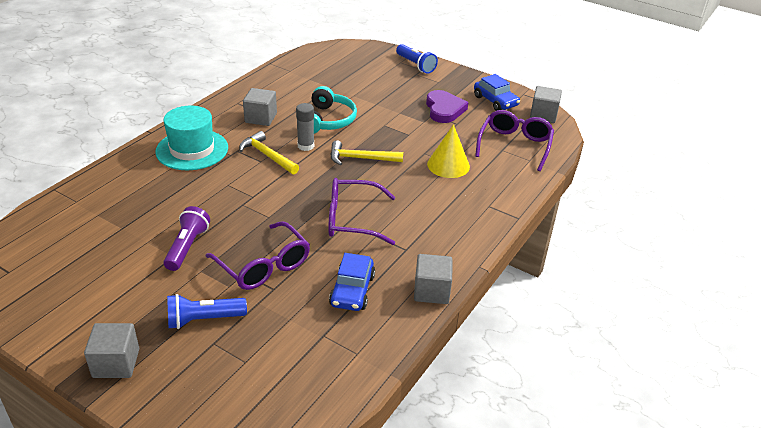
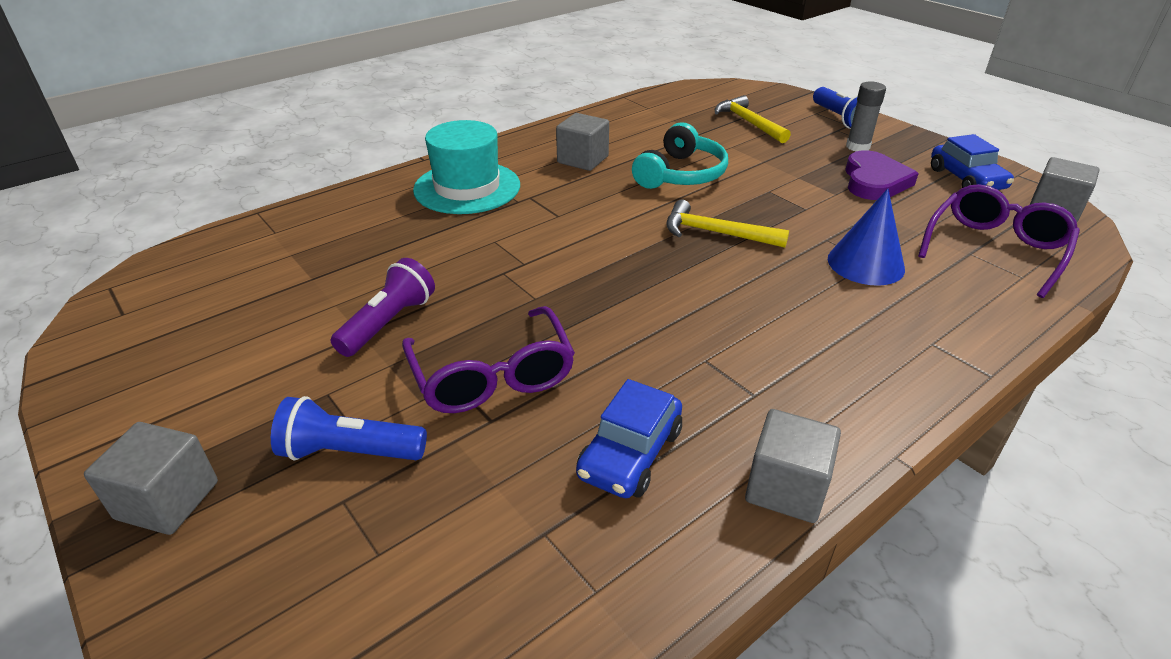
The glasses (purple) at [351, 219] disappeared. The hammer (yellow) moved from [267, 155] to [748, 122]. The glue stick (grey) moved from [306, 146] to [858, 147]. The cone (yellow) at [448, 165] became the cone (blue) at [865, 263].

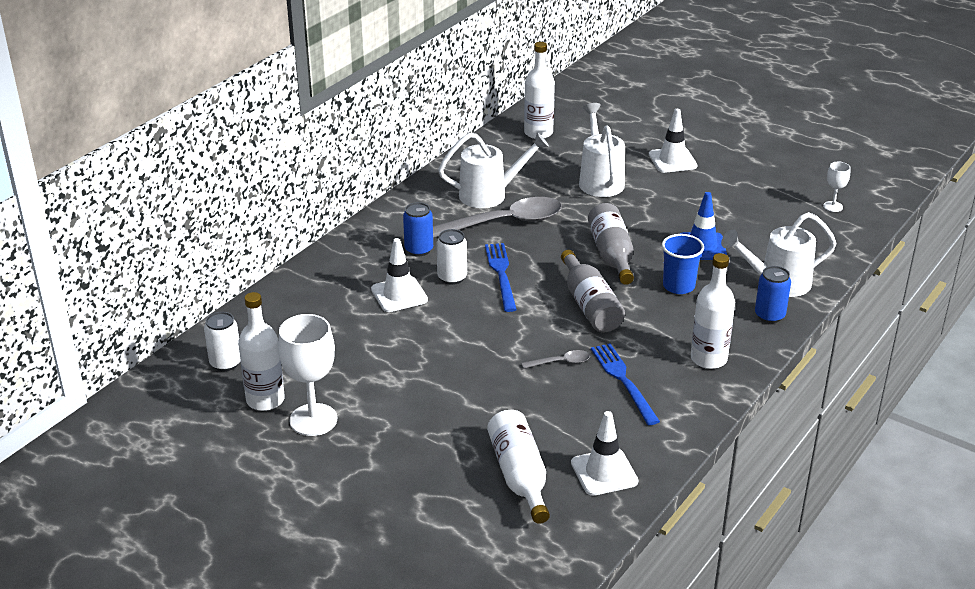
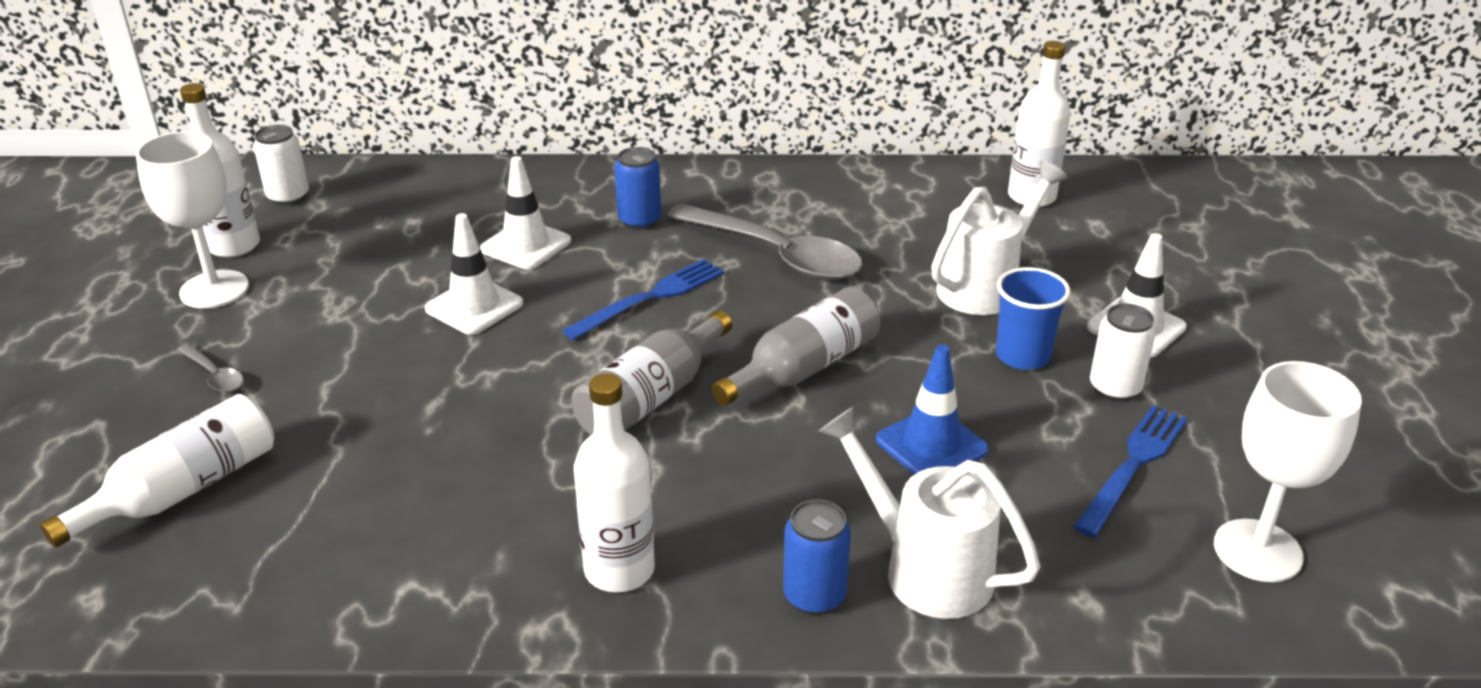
The watering can (white) at [490, 194] disappeared. The can (white) moved from [452, 277] to [1114, 388]. The spoon (grey) moved from [560, 362] to [214, 375]. The traffic cone (white) moved from [604, 472] to [474, 306]. The fork (blue) moved from [623, 381] to [1133, 465]. The cup (blue) moved from [678, 286] to [1022, 356]. The goblet (white) at [833, 206] changed to 1.99 times the size.

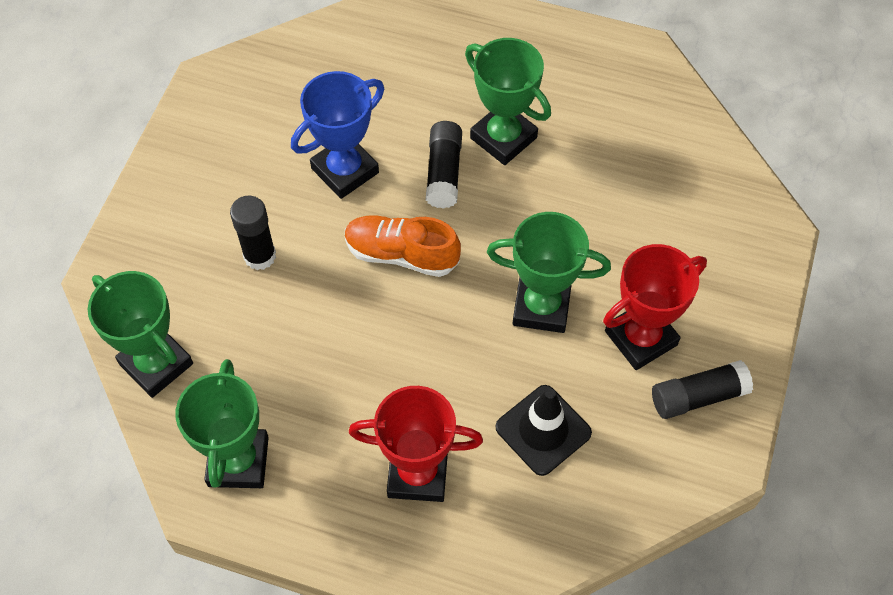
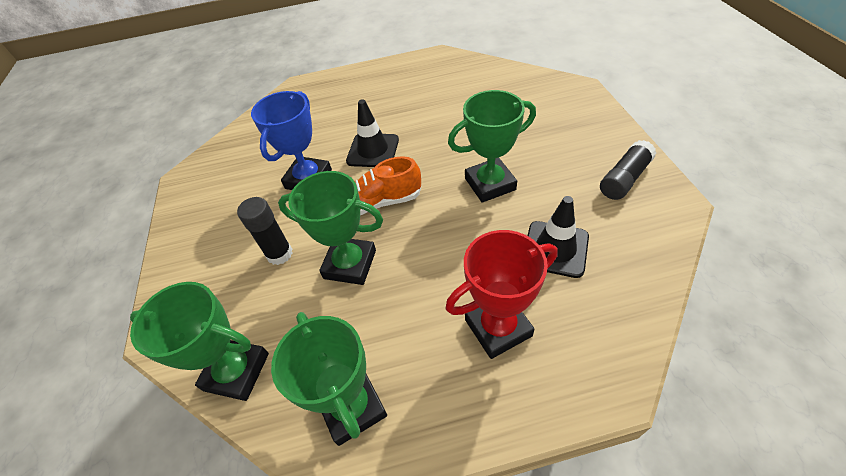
The trophy (red) at [640, 338] disappeared. The trophy (green) moved from [503, 138] to [350, 264]. The glue stick (black) at [444, 172] was replaced by the traffic cone (black) at [373, 150].

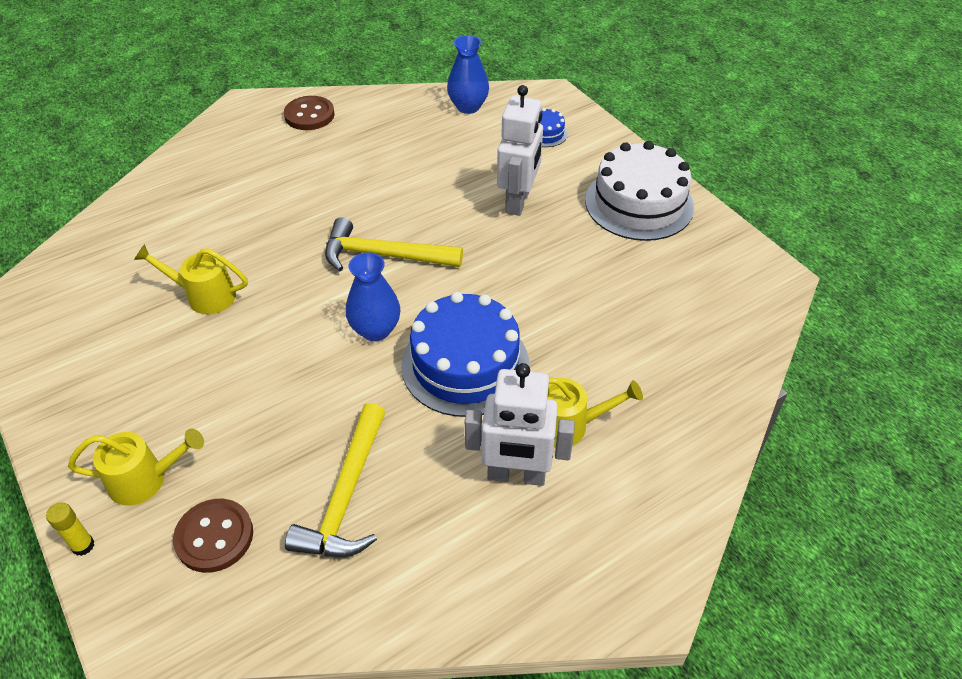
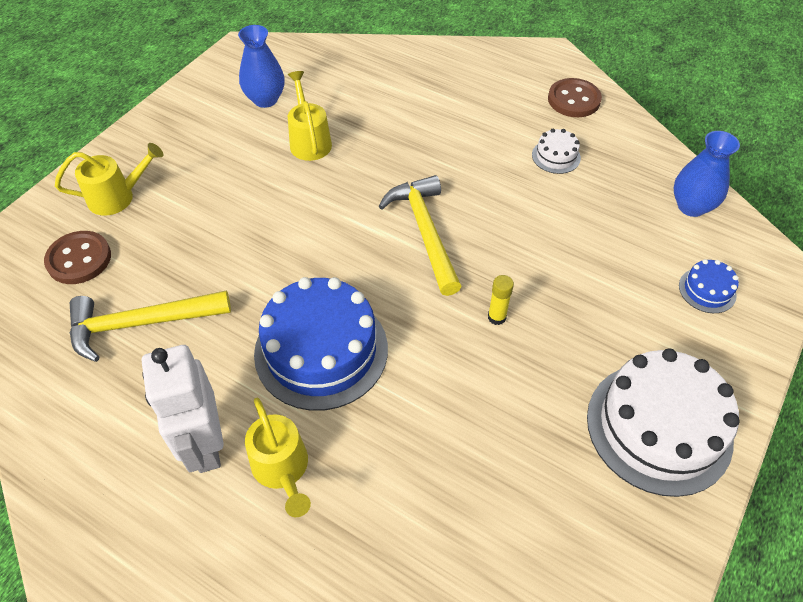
The robot (white) at [518, 201] disappeared. The cake (white) at [556, 156] appeared. The glue stick (yellow) moved from [83, 546] to [497, 317]. The vase (blue) moved from [375, 330] to [265, 99]. The watering can (yellow) at [146, 479] turned 75 degrees counterclockwise.

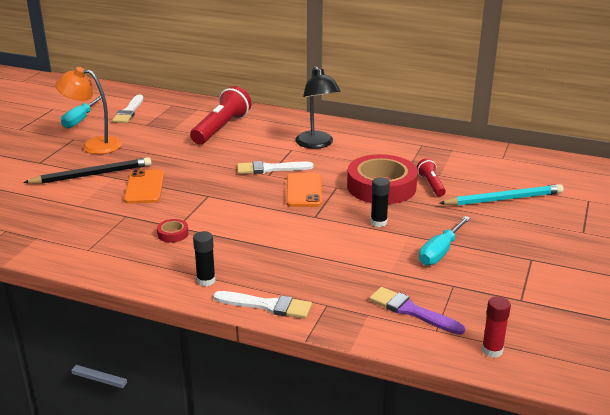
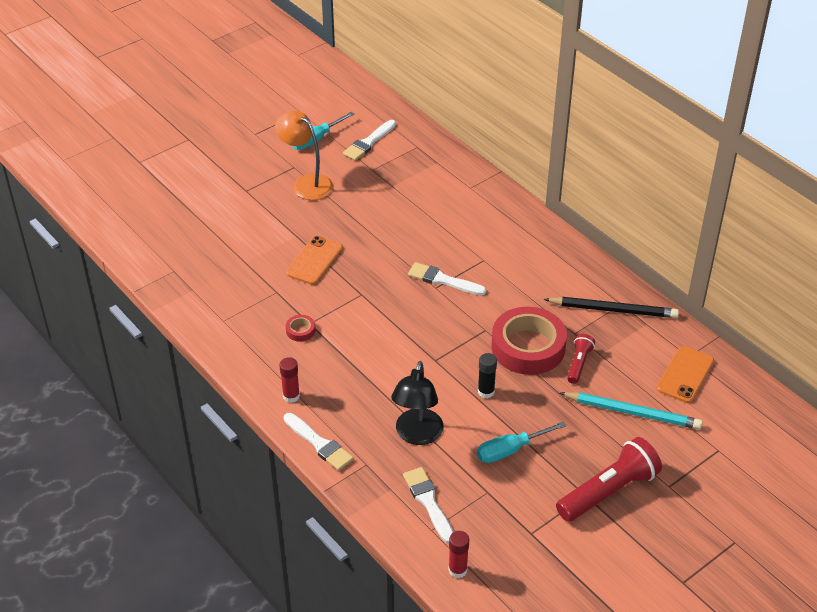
The pencil (black) moved from [92, 175] to [613, 310]. The flashlight (red) moved from [221, 128] to [609, 491]. The phone (orange) moved from [304, 190] to [685, 375]. The lamp (black) moved from [317, 144] to [417, 435]. The glue stick (black) at [206, 281] became the glue stick (red) at [291, 396]. The brush (purple) at [411, 311] became the brush (white) at [428, 502].

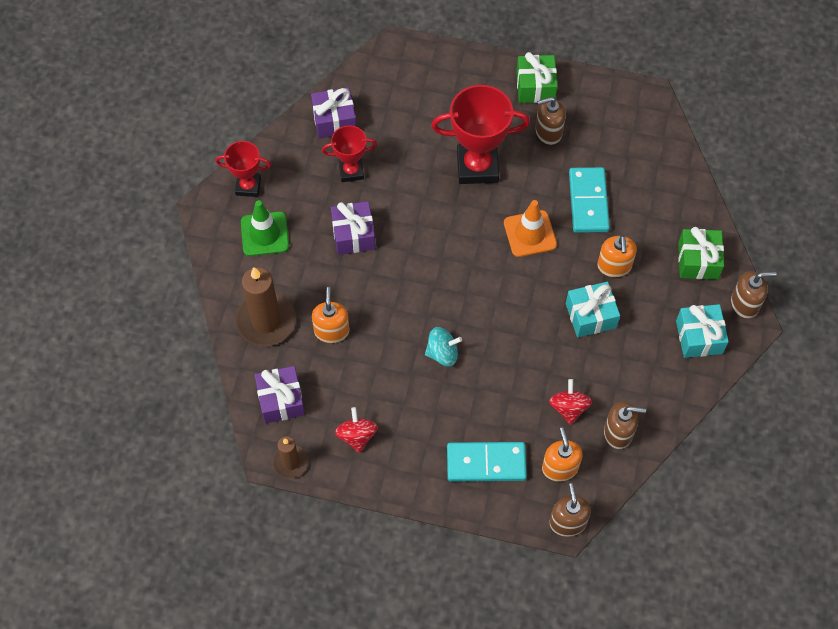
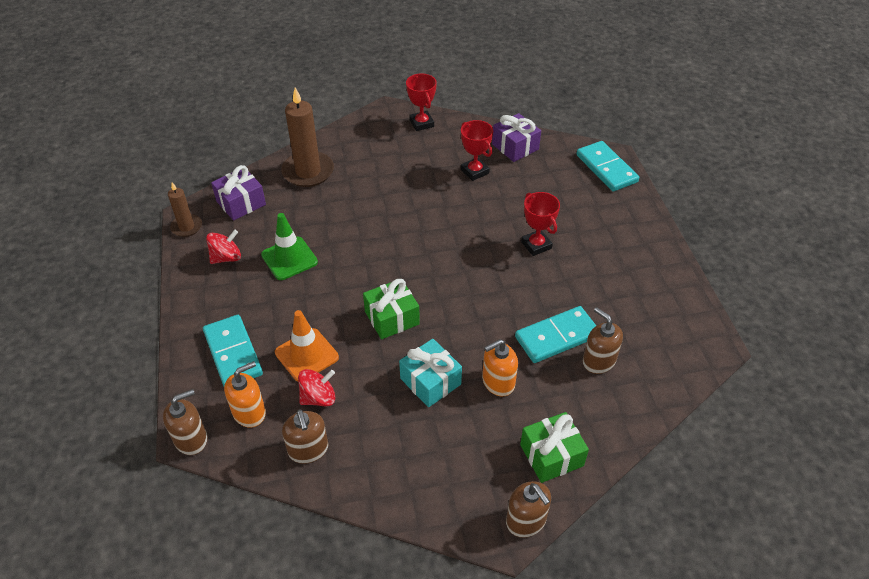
The soap dispenser (orange) at [331, 331] disappeared. The gift (purple) at [353, 235] disappeared. The spinning top (turquoise) at [442, 353] disappeared. The gift (turquoise) at [699, 337] disappeared. The domino (turquoise) at [606, 168] appeared. The traffic cone (green) moved from [264, 234] to [289, 258]. The traffic cone (orange) moved from [530, 234] to [306, 355]. The gift (green) moved from [535, 86] to [392, 318]. The soap dispenser (brown) moved from [548, 132] to [598, 361]. The trophy (red) at [477, 167] changed to 0.58 times the size.

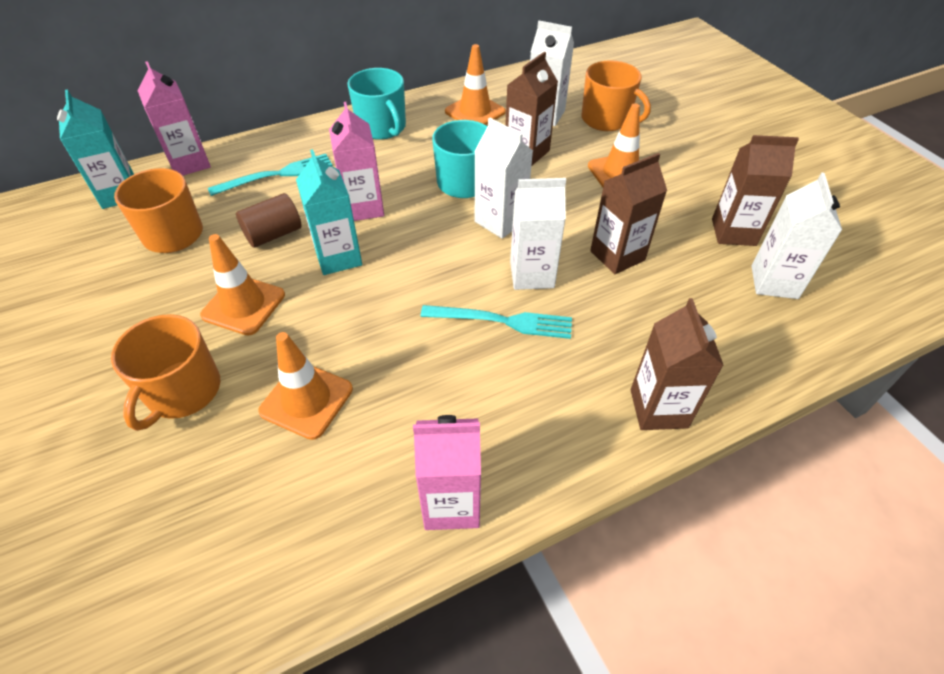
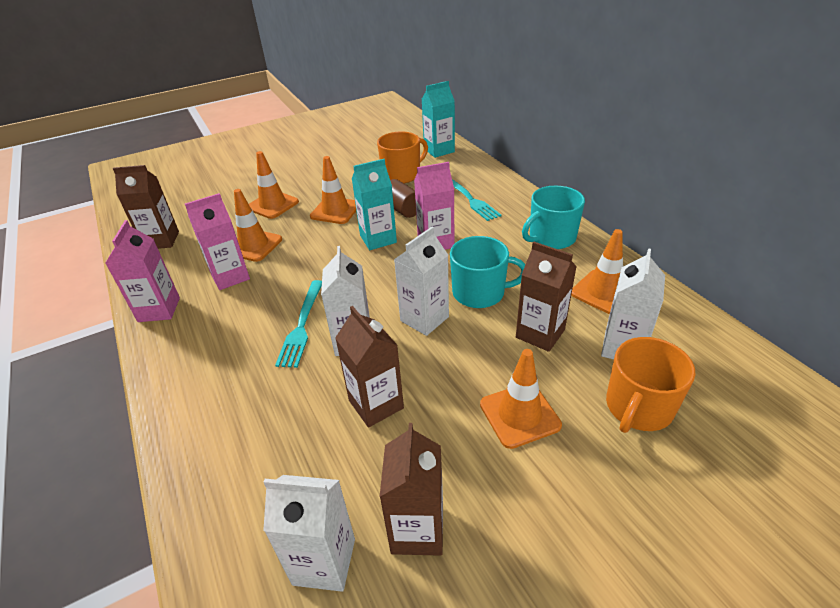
The carton (pink) moved from [190, 163] to [230, 276]. The carton (brown) moved from [658, 408] to [161, 240]. The mug (orange) at [183, 391] was replaced by the traffic cone (orange) at [273, 205].

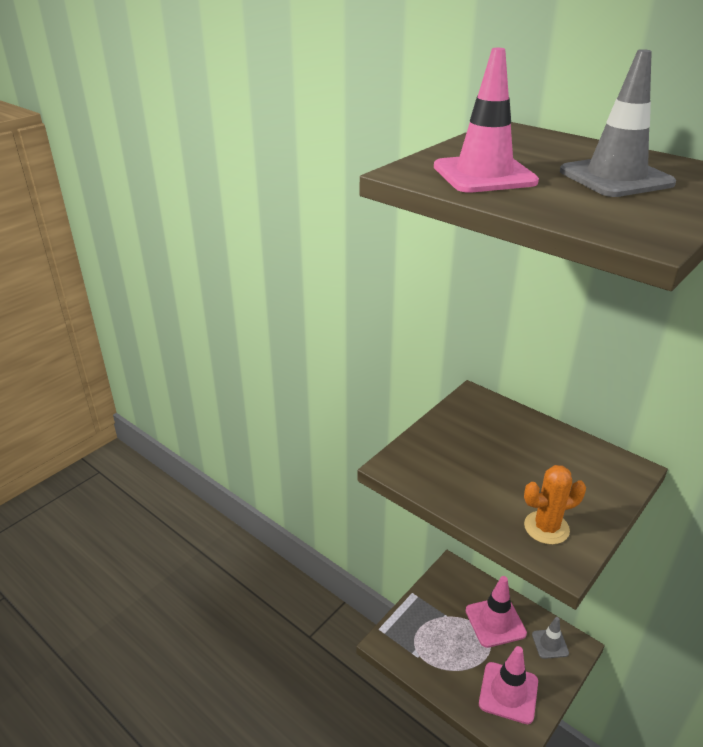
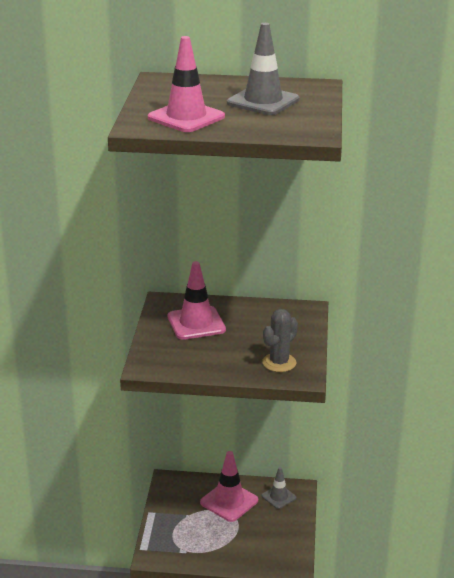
The traffic cone (pink) moved from [508, 692] to [196, 323]. The cactus (orange) at [546, 528] became the cactus (grey) at [279, 363].

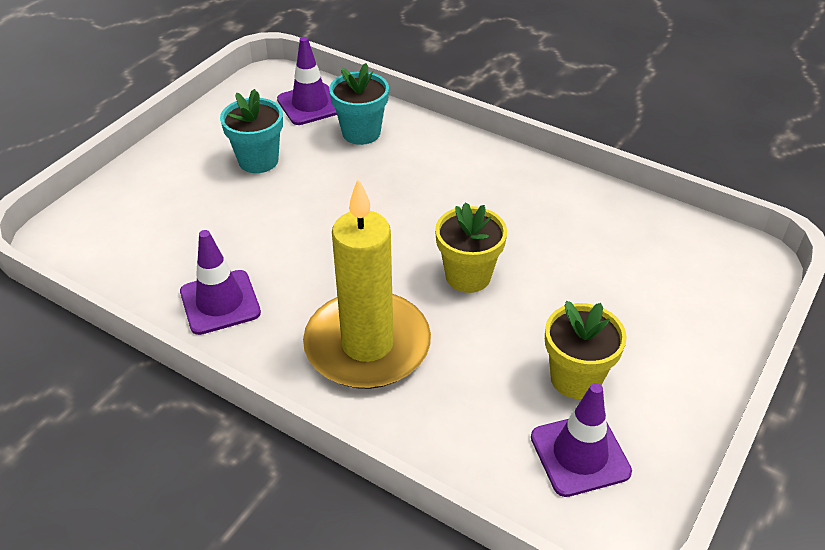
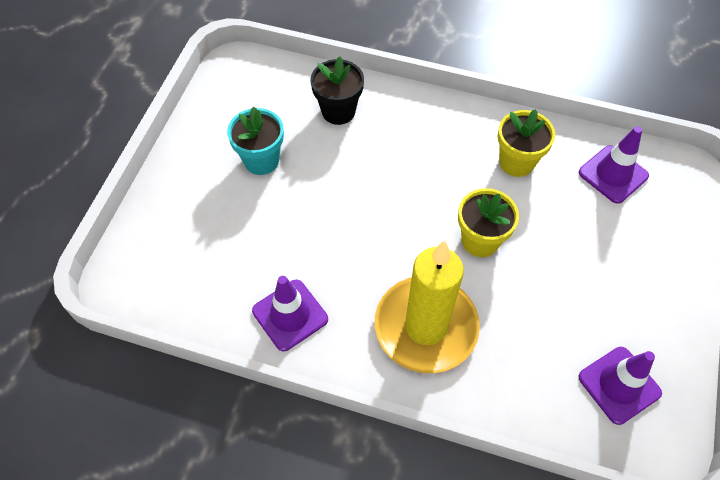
The traffic cone (purple) moved from [310, 105] to [613, 174]. The flower pot (yellow) moved from [575, 378] to [516, 162]. The flower pot (turquoise) at [361, 133] became the flower pot (black) at [338, 111].

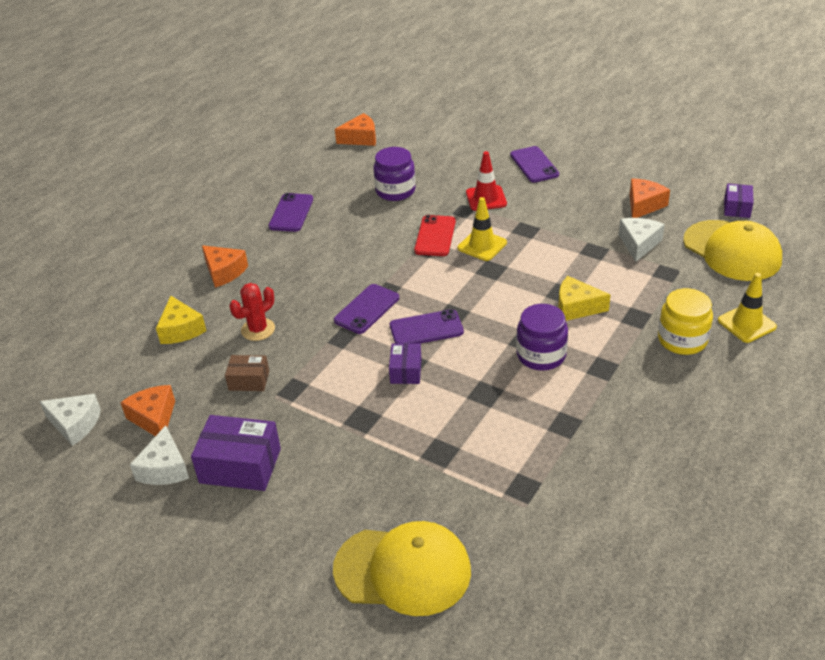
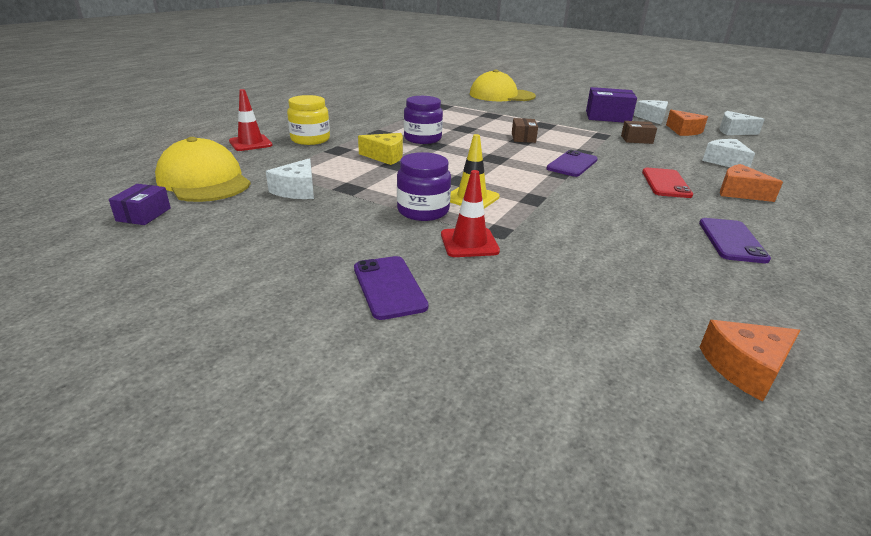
The cactus (red) at [258, 329] disappeared. The phone (purple) at [426, 329] disappeared. The cheese (orange) at [644, 205] disappeared. The jar (purple) moved from [395, 191] to [423, 211]. The phone (red) moved from [435, 236] to [665, 183]. The cheese (yellow) at [181, 329] became the cheese (white) at [725, 162]. The box (purple) at [406, 371] became the box (brown) at [523, 138]. The traffic cone (yellow) at [746, 324] became the traffic cone (red) at [250, 143].

